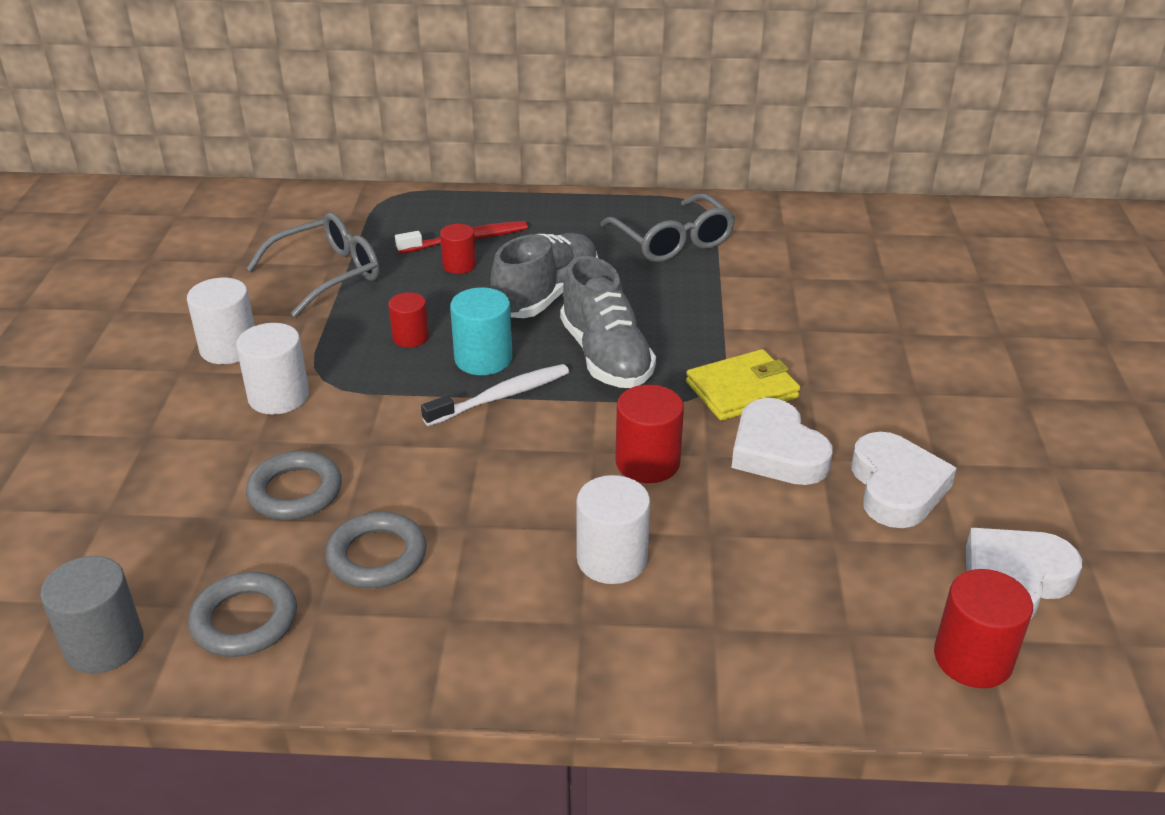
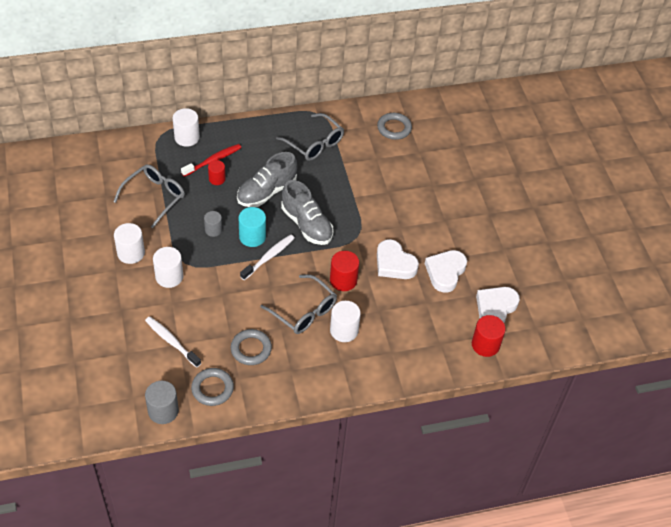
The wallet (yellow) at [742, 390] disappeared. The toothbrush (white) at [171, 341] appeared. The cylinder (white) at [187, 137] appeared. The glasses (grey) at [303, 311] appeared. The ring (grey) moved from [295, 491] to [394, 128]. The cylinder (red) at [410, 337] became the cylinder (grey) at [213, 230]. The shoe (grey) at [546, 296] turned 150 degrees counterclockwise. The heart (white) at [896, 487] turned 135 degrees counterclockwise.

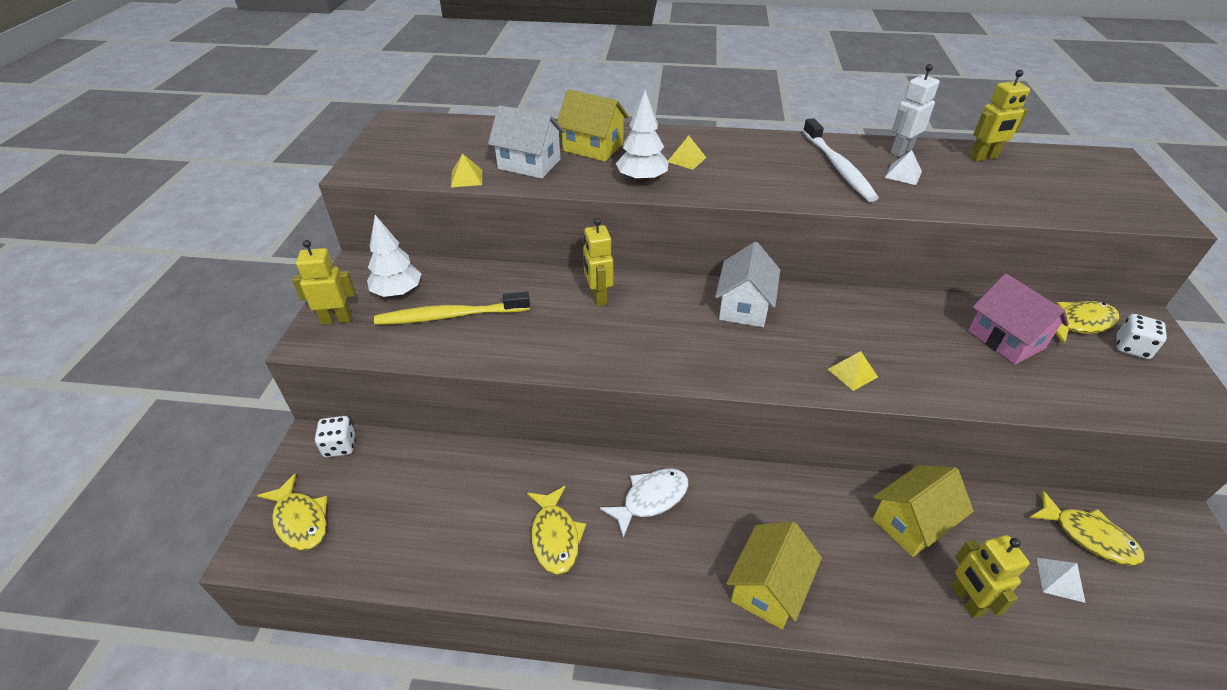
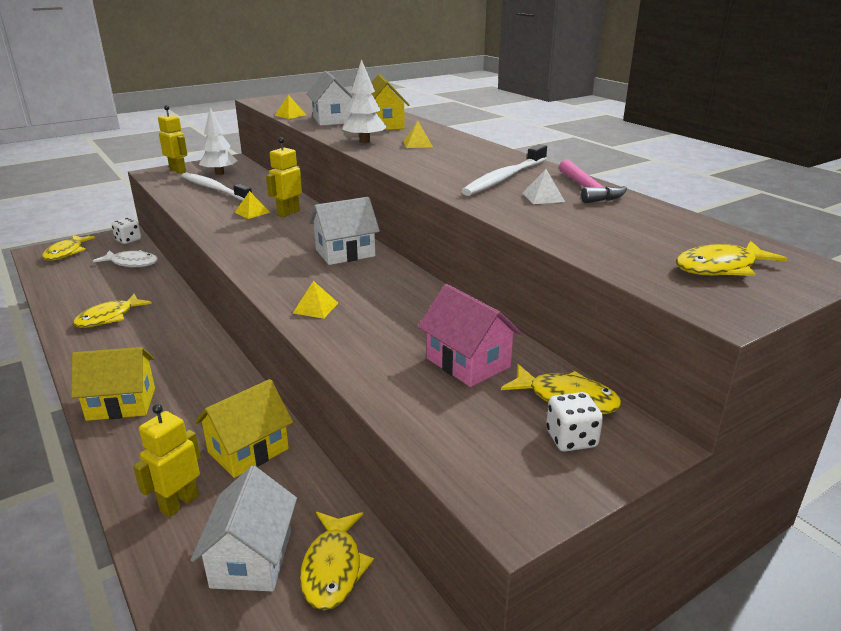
The robot (yellow) at [983, 157] disappeared. The pyramid (yellow) at [252, 212] appeared. The fish (yellow) at [720, 268] appeared. The fish (white) moved from [651, 499] to [132, 263]. The robot (white) at [901, 151] was replaced by the hammer (pink) at [587, 190]. The pyramid (white) at [1060, 579] was replaced by the house (white) at [251, 559]. The toothbrush (yellow) at [450, 316] became the toothbrush (white) at [214, 189]. The house (yellow) at [911, 523] turned 60 degrees counterclockwise. The house (pink) at [1005, 339] turned 60 degrees counterclockwise.

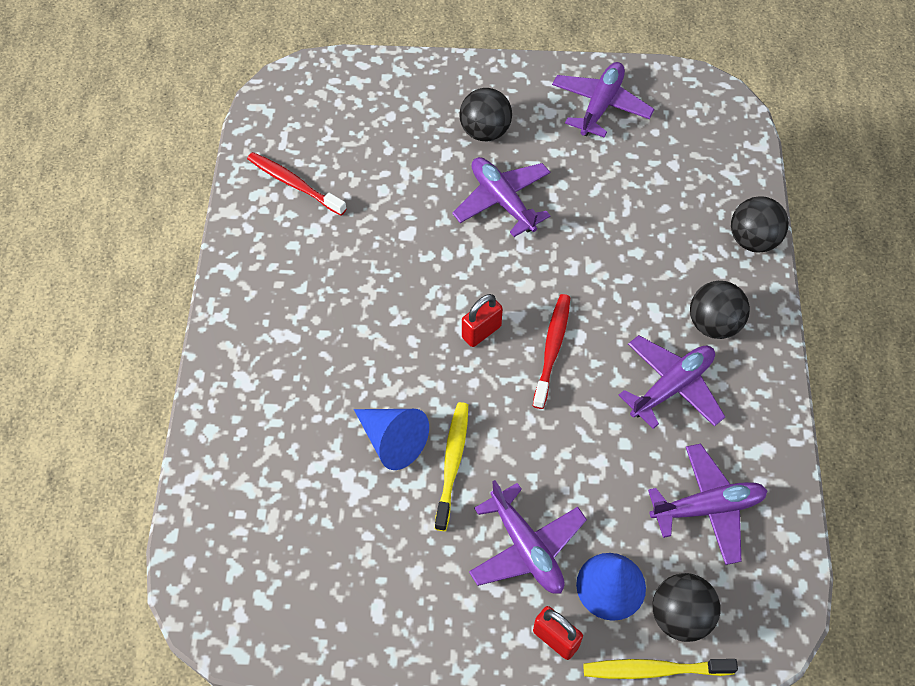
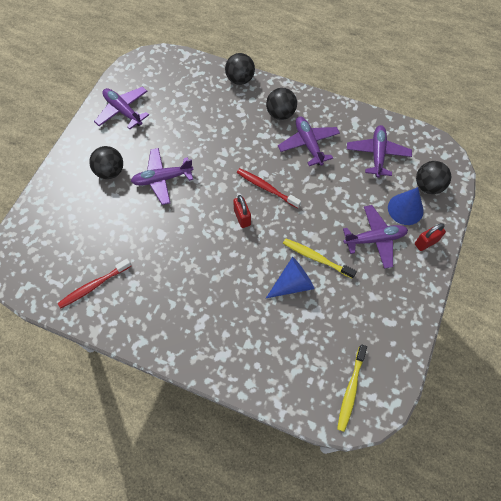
The toothbrush (yellow) moved from [654, 670] to [351, 390].

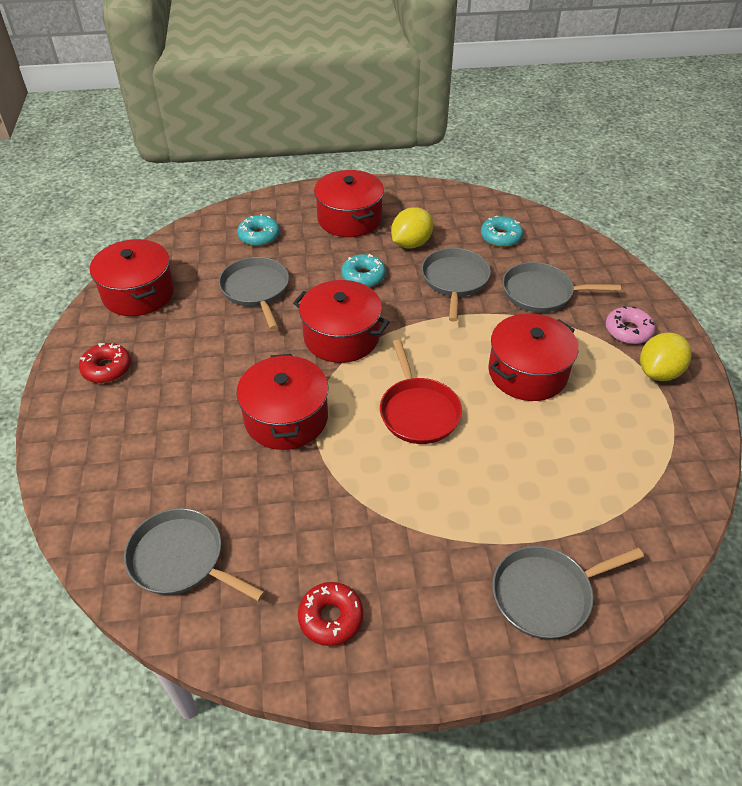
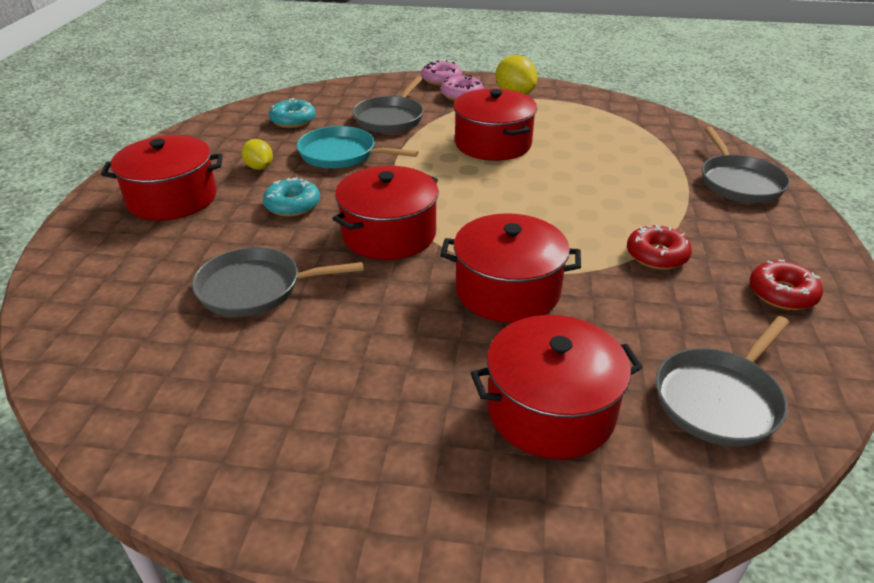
The donut (turquoise) at [259, 236] disappeared. The pan (red) at [418, 411] disappeared. The donut (pink) at [441, 79] appeared. The donut (red) moved from [107, 368] to [656, 255]. The pot (red) moved from [138, 293] to [551, 410]. The pan (grey) at [454, 280] became the pan (turquoise) at [341, 154]. The lemon (yellow) at [411, 243] changed to 0.63 times the size.

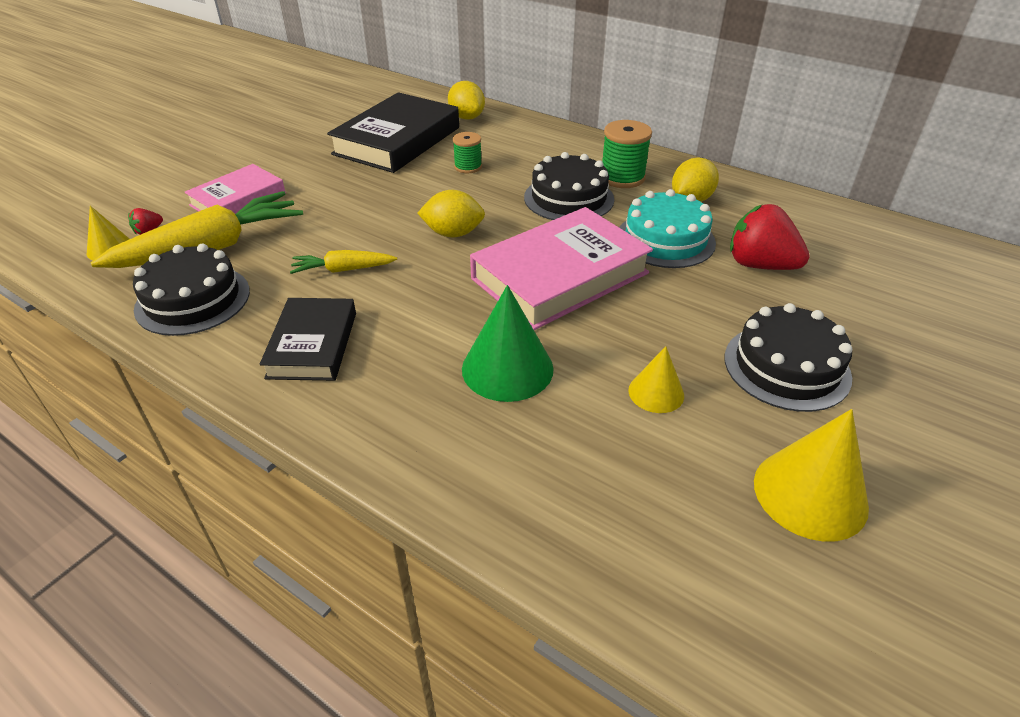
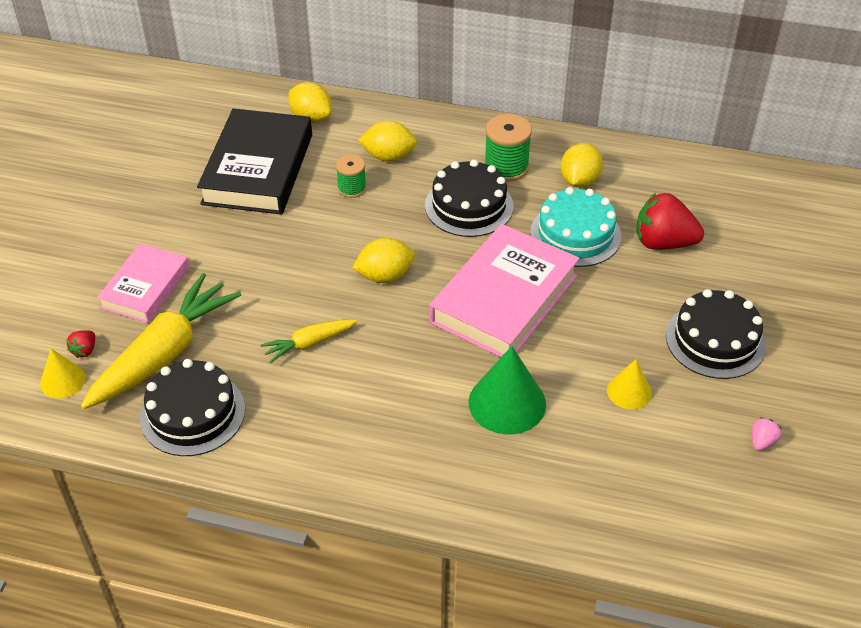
The book (black) at [313, 345] disappeared. The lemon (yellow) at [388, 156] appeared. The cone (yellow) at [810, 493] was replaced by the strawberry (pink) at [762, 441].

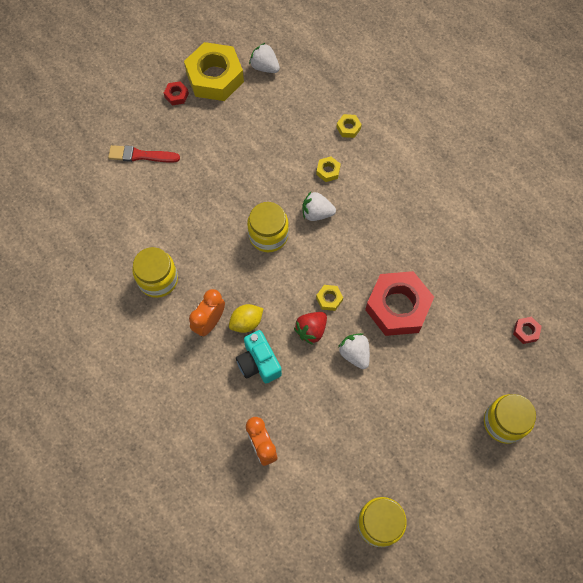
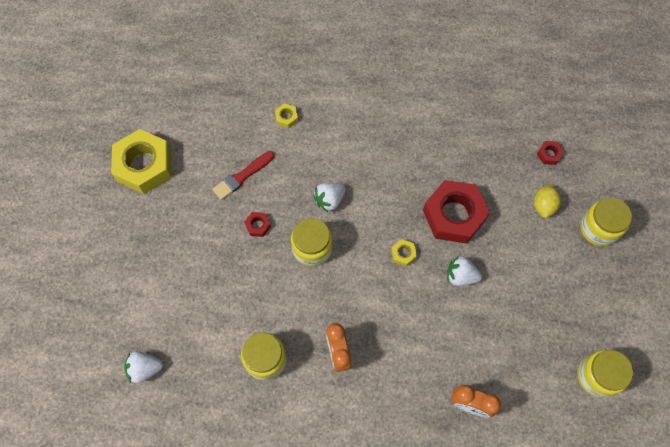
The camera (turquoise) at [258, 362] disappeared. The strawberry (red) at [311, 330] disappeared. The nut (yellow) at [328, 171] disappeared. The brush (red) moved from [141, 155] to [242, 176]. The nut (red) moved from [176, 95] to [258, 225]. The lemon (yellow) moved from [246, 322] to [543, 206]. The strawberry (white) moved from [264, 67] to [145, 369].

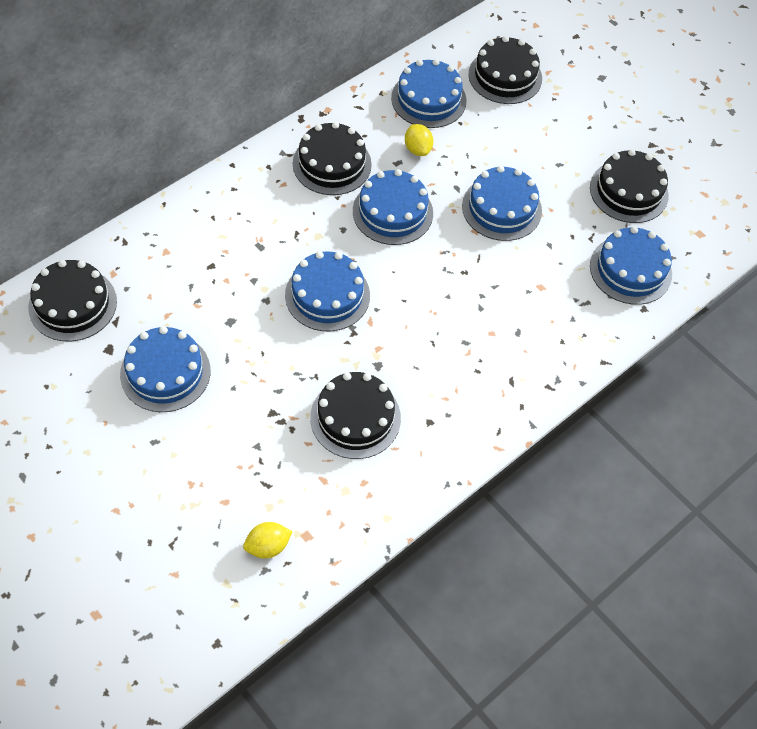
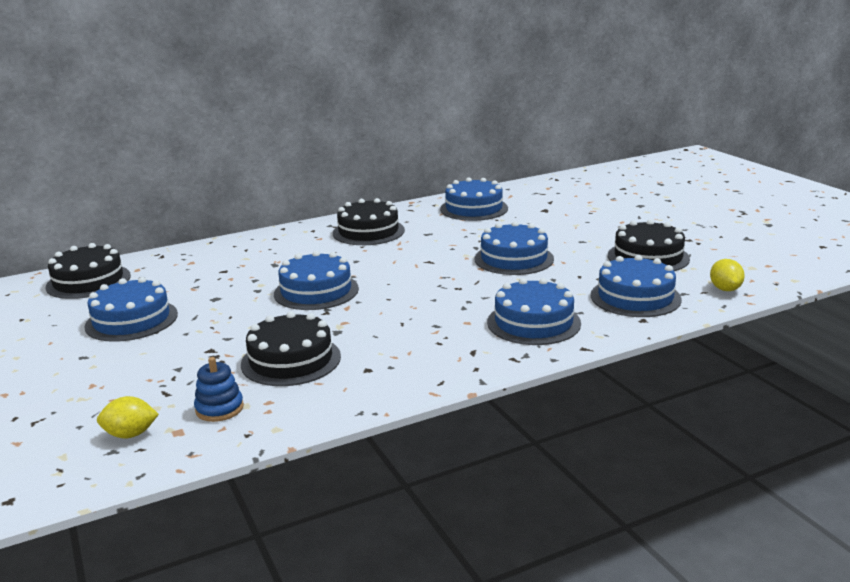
The cake (black) at [505, 76] disappeared. The stacking toy (blue) at [219, 408] appeared. The cake (blue) moved from [392, 212] to [533, 322]. The lemon (yellow) moved from [417, 149] to [725, 289].

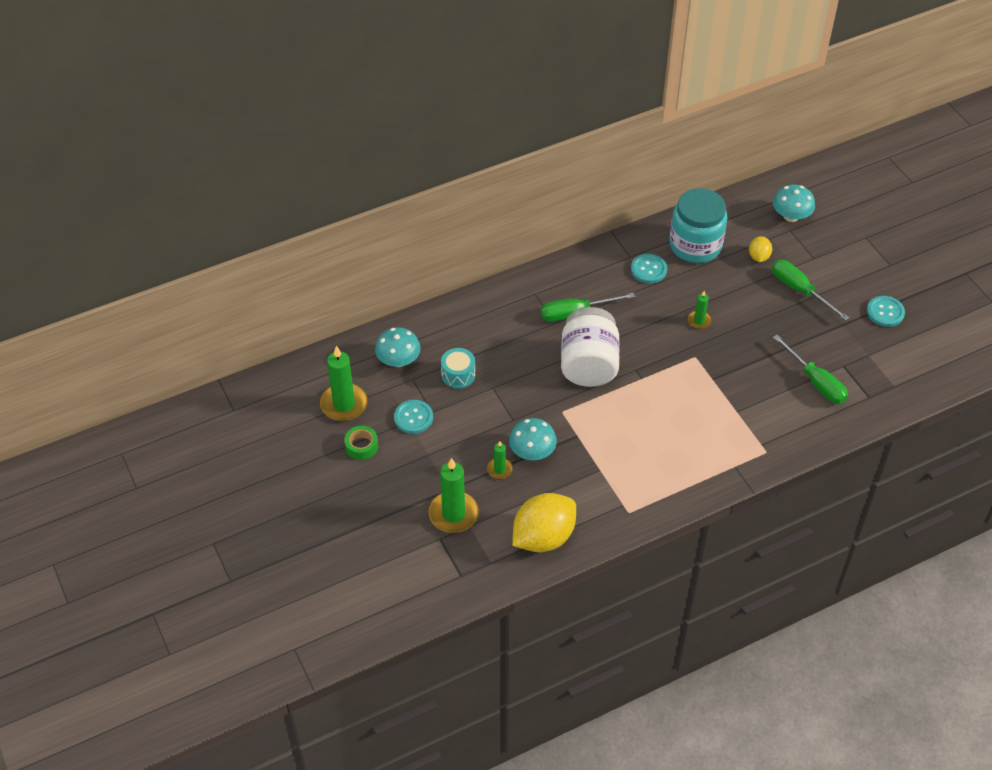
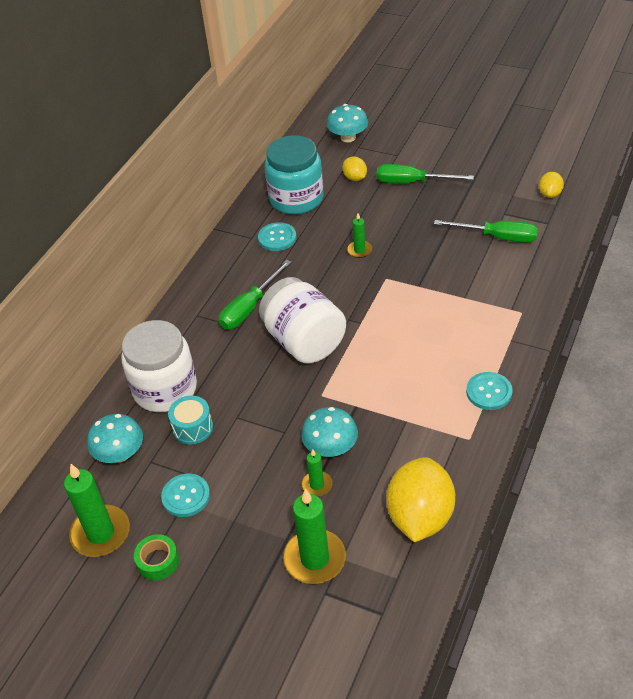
The jar (white) at [165, 389] appeared. The lemon (yellow) at [550, 194] appeared. The button (turquoise) moved from [885, 312] to [489, 392].

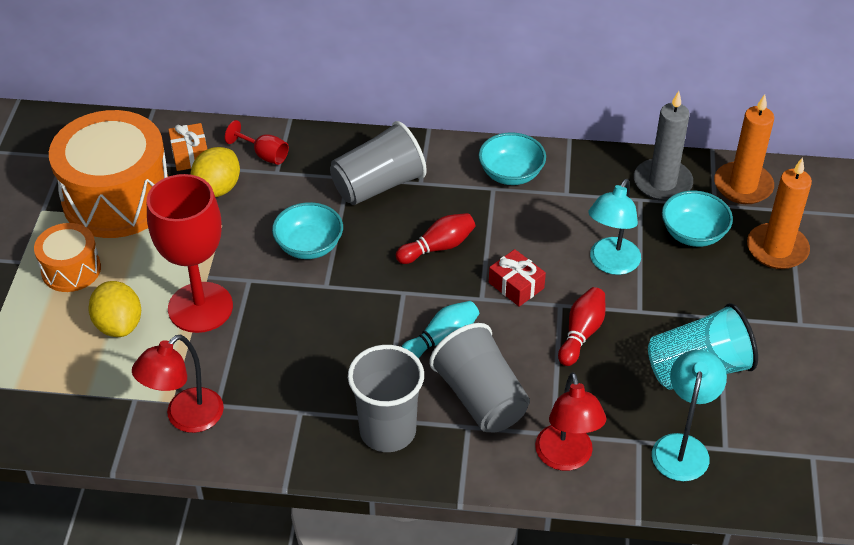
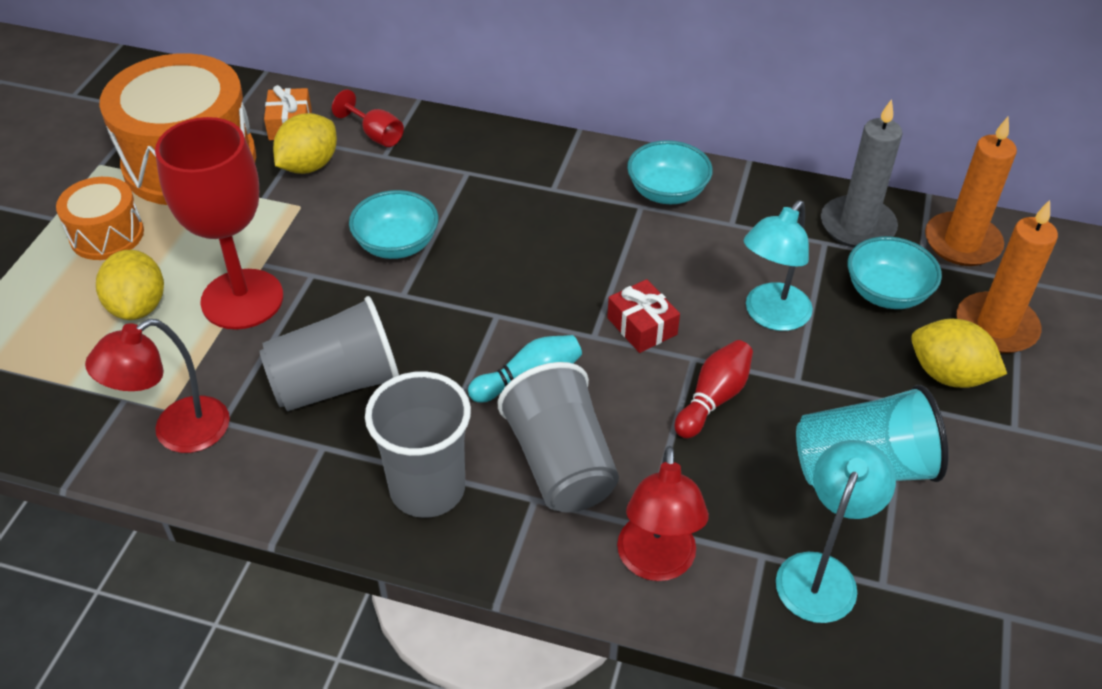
The bowling pin (red) at [438, 247] disappeared. The lemon (yellow) at [948, 375] appeared. The cup (grey) moved from [378, 185] to [336, 384].

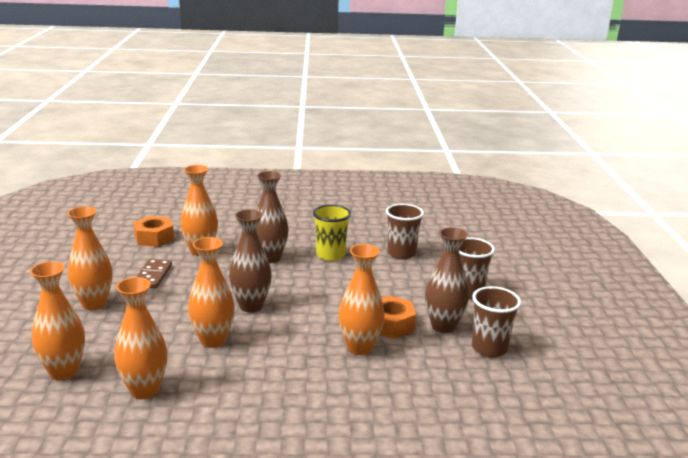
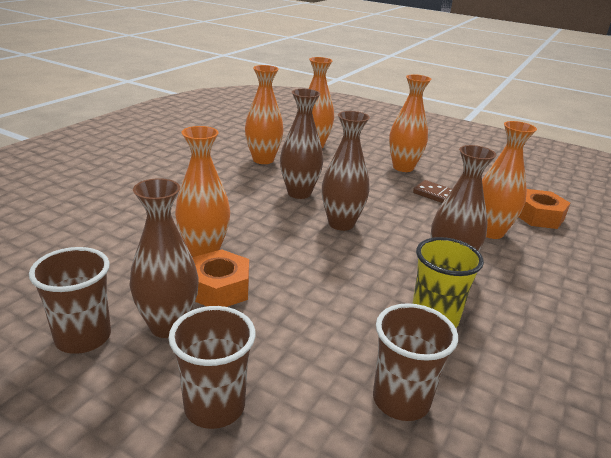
The vase (orange) at [213, 340] became the vase (brown) at [299, 193].

